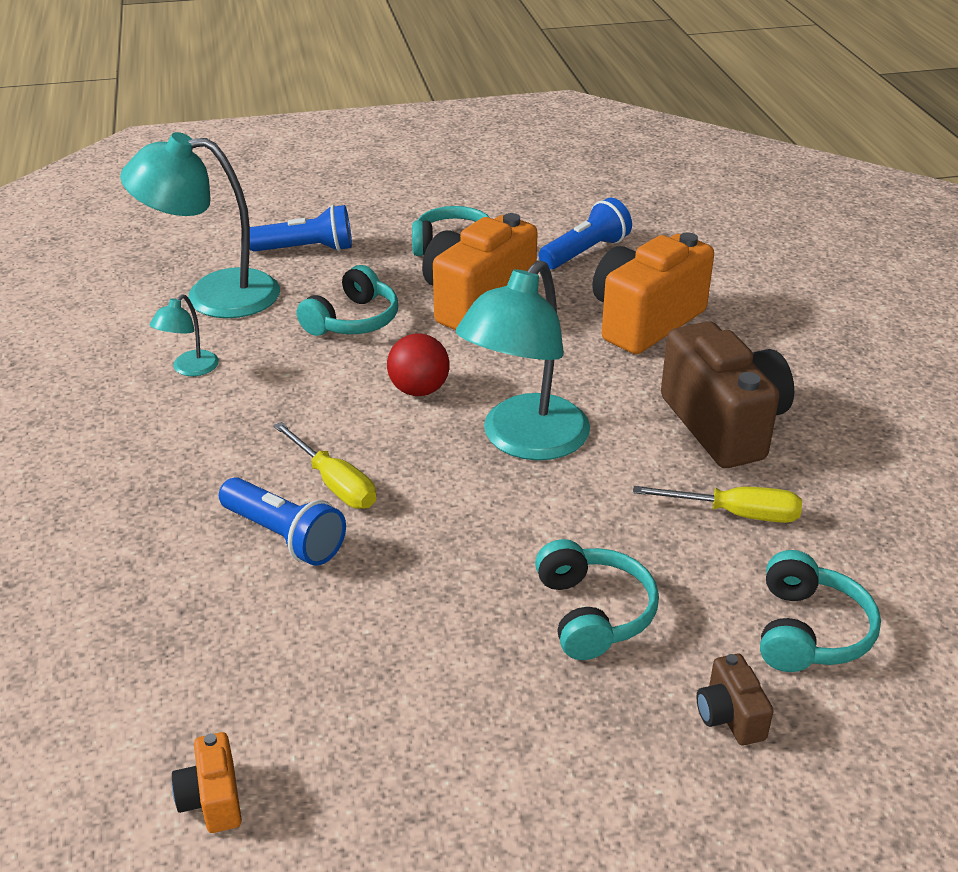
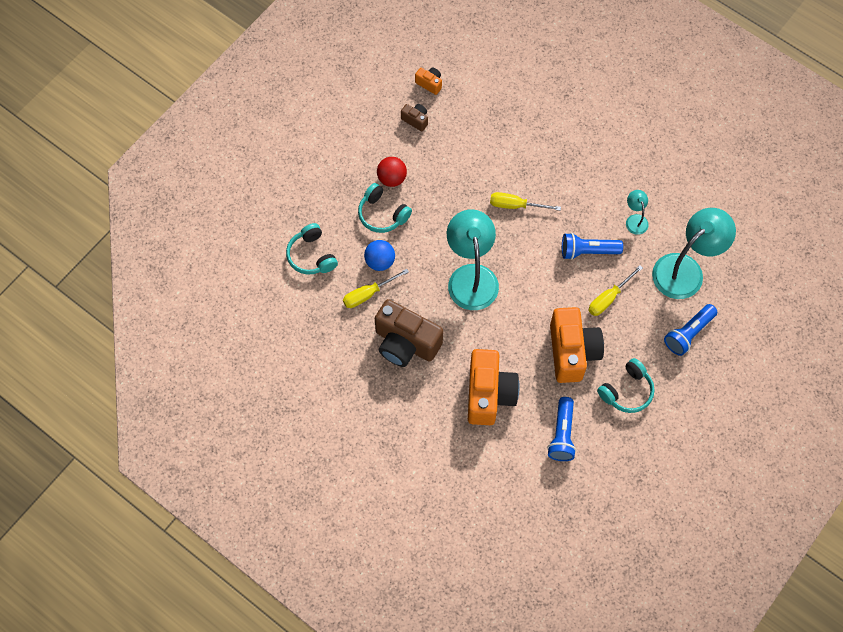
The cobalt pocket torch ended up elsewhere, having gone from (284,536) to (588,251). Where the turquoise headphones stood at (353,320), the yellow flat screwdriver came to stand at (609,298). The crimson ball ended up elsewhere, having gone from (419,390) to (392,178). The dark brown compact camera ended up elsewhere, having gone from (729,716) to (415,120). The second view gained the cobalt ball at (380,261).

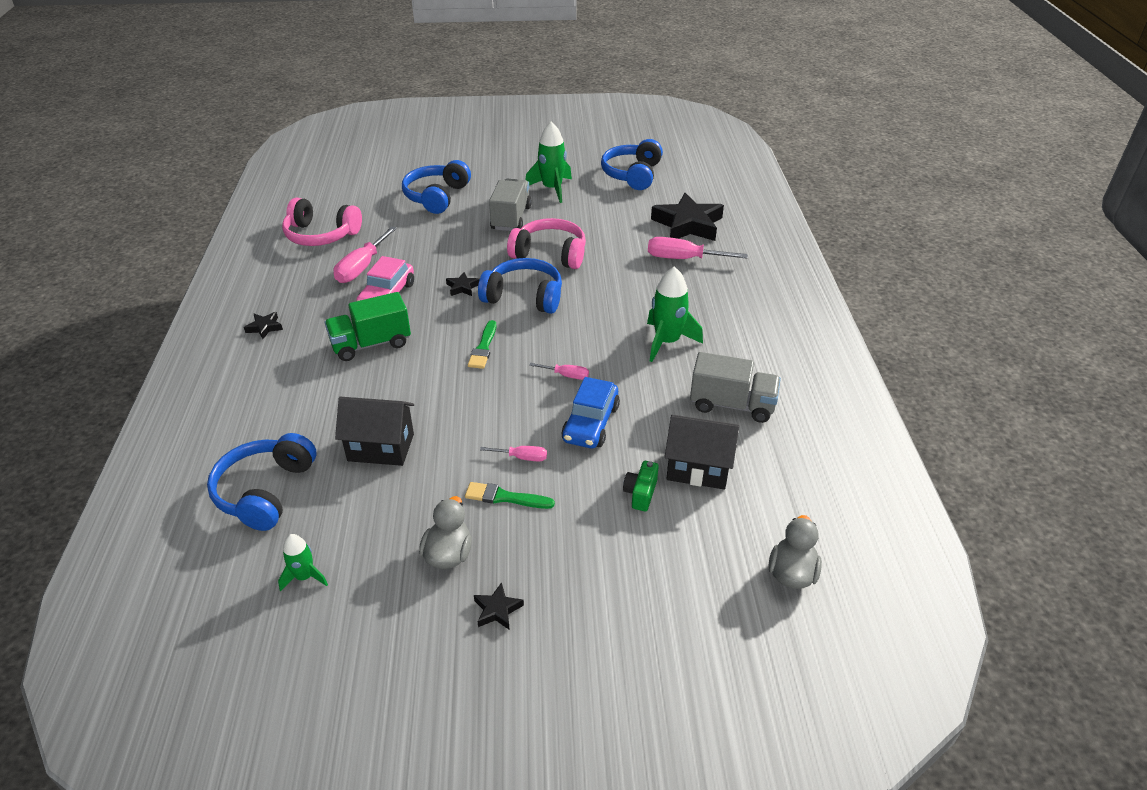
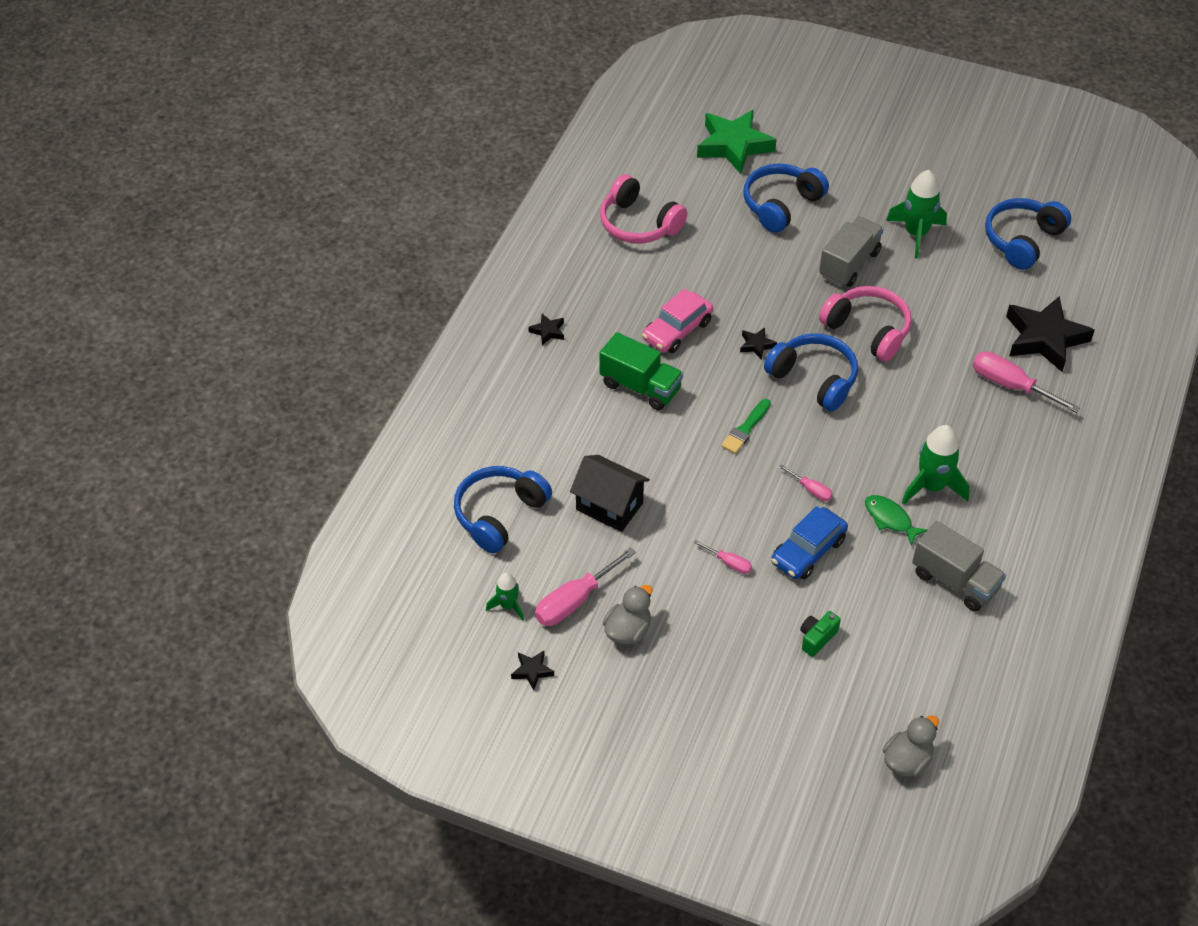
The leaf-green toy truck at (371,344) ended up facing another way, 150 degrees counterclockwise from before. The pink flat screwdriver ended up elsewhere, having gone from (362,267) to (574,601). The second view lost the leaf-green paintbrush at (505,497). The jet-black star shape ended up elsewhere, having gone from (497,610) to (532,671). The second view lost the jet-black cottage at (698,468). The second view gained the leaf-green star shape at (734,145). The second view gained the leaf-green fish at (890,519).

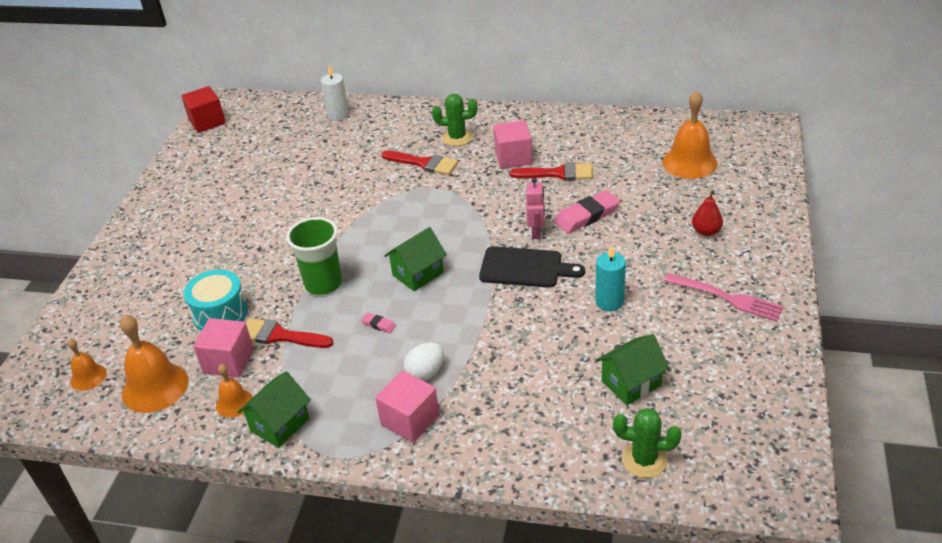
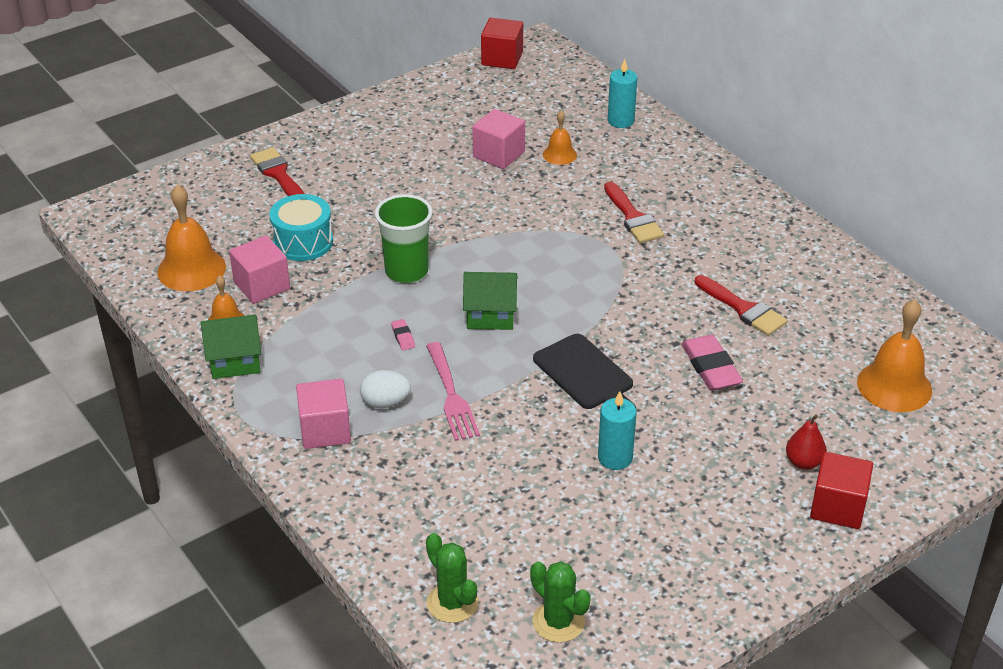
The orange-coloured bell ended up elsewhere, having gone from (88,377) to (559,154). The crimson paintbrush ended up elsewhere, having gone from (279,336) to (278,174). What was the white pillar candle at (338,115) turned into the turquoise pillar candle at (621,121). The leaf-green saguaro cactus ended up elsewhere, having gone from (457,137) to (558,622). The pink cube ended up elsewhere, having gone from (513,158) to (498,154). The second view lost the pink robot figure at (536,232). The pink pencil eraser at (587,216) ended up facing another way, 60 degrees clockwise from before. The second view lost the leaf-green cottage at (631,383). The pink table fork ended up elsewhere, having gone from (726,298) to (451,394). The second view gained the crimson cube at (838,507).

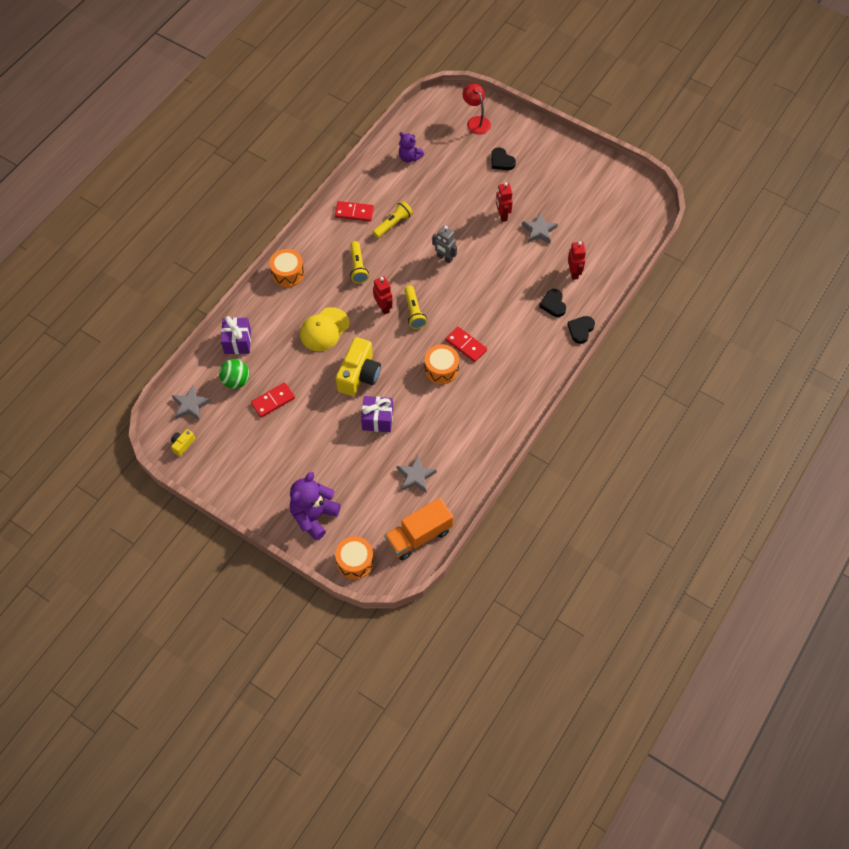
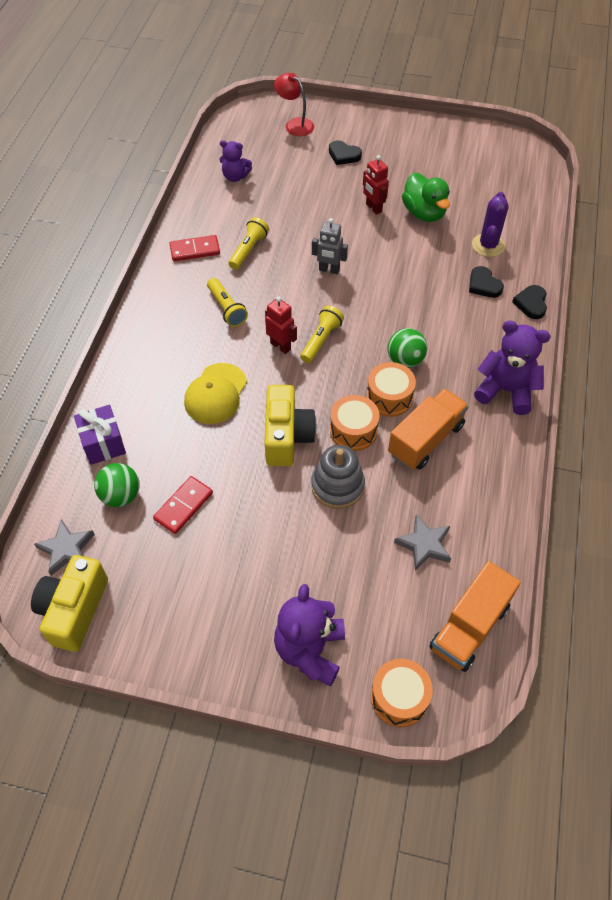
The size of the yellow compact camera at (182,444) changed by a factor of 2.15. The orange-coloured drum ended up elsewhere, having gone from (288,273) to (353,430). Where the purple present stood at (377,419), the ash-grey stacking rings came to stand at (337,486). The yellow pocket torch at (414,312) ended up facing another way, 120 degrees counterclockwise from before. Where the crimson domino tile stood at (466,345), the leaf-green ball came to stand at (405,360). Where the ash-grey star shape stood at (539,231), the leaf-green toy duck came to stand at (424,213). Where the crimson robot figure stood at (574,273), the purple saguaro cactus came to stand at (488,245). The second view gained the orange-coloured toy truck at (425,439). The second view gained the purple teddy bear at (506,390).

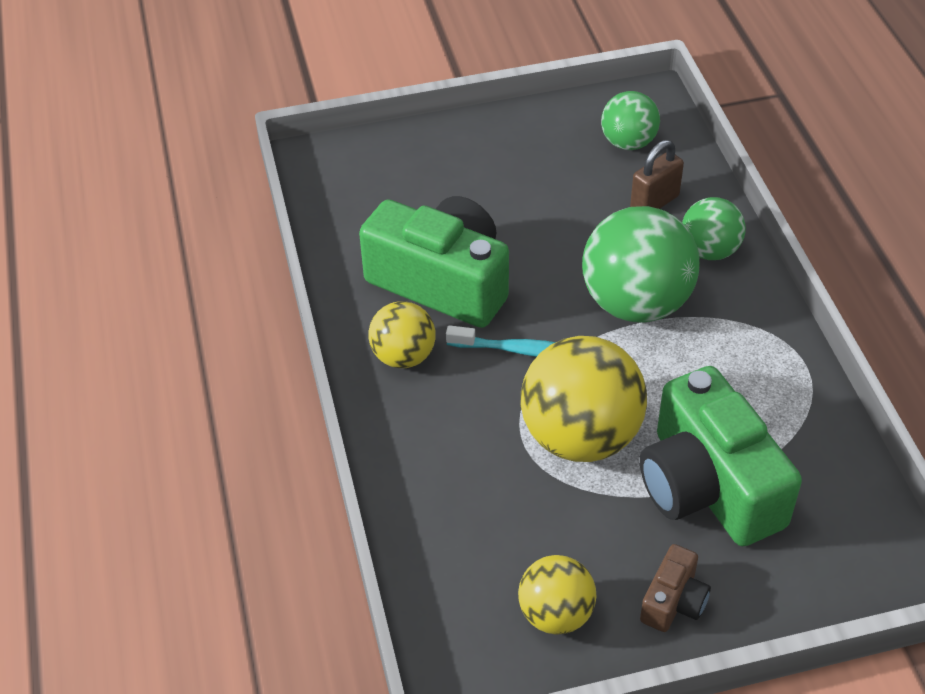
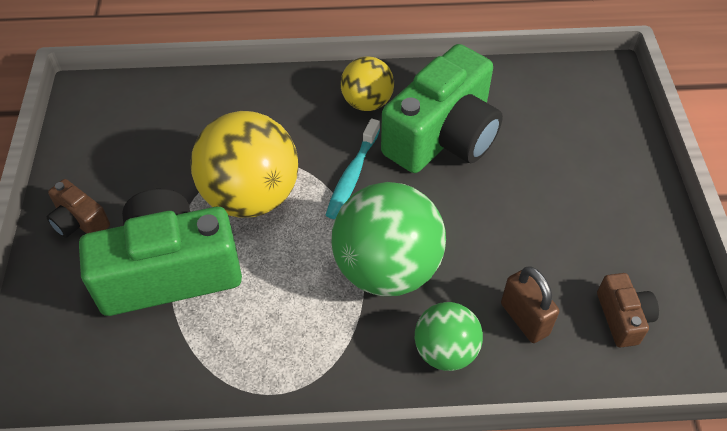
The second view lost the yellow ball at (555,614). Where the leaf-green ball stood at (628,143), the dark brown compact camera came to stand at (623,317).

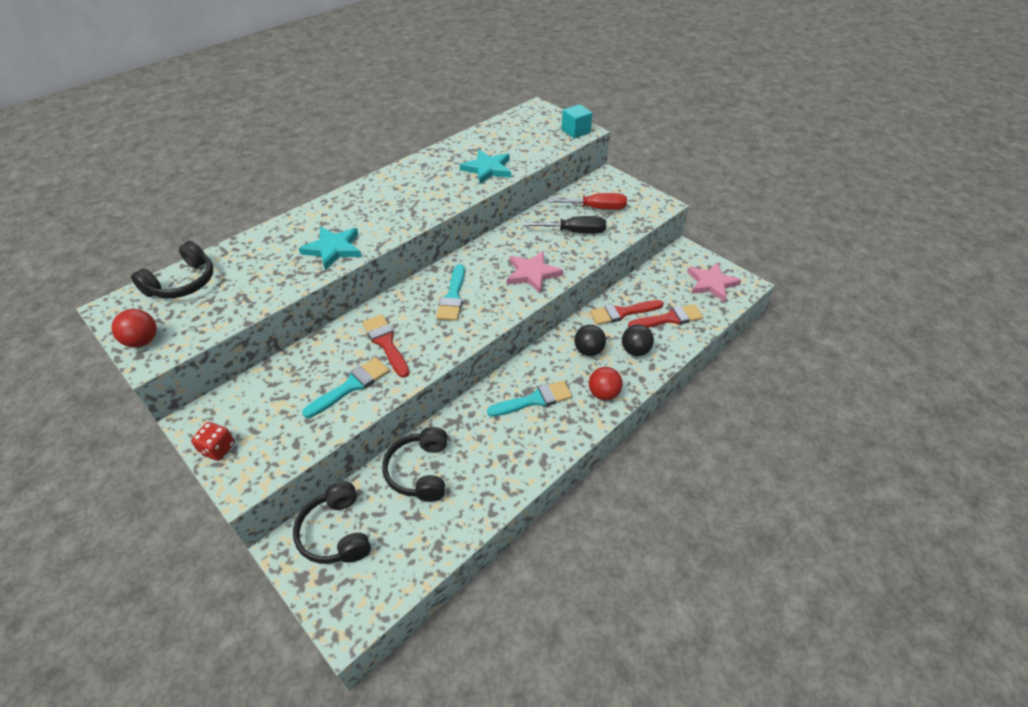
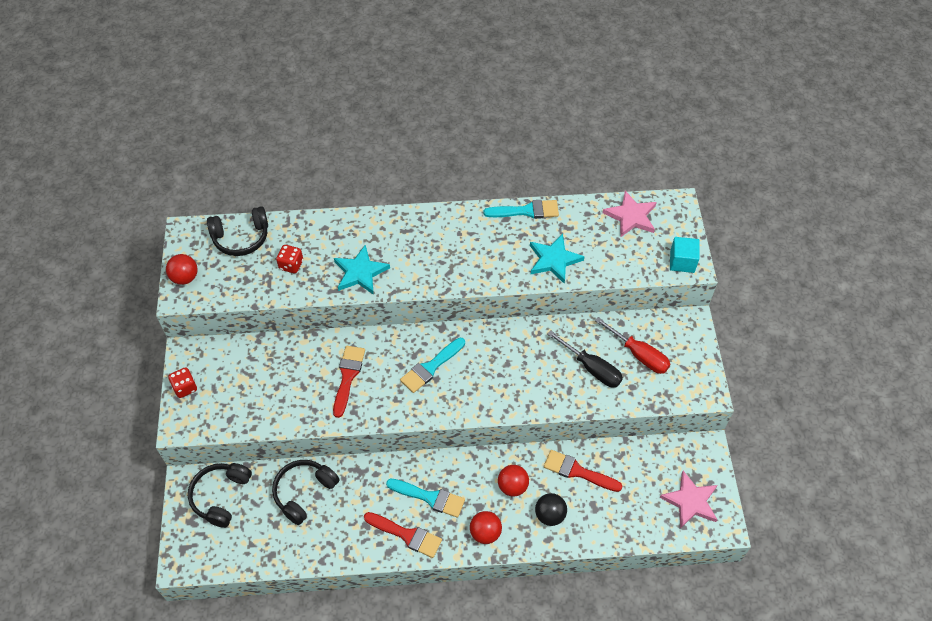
The turquoise paintbrush ended up elsewhere, having gone from (351,386) to (526,211). The pink star shape ended up elsewhere, having gone from (532,273) to (631,216). What was the jet-black ball at (588,351) turned into the crimson ball at (512,486). The crimson paintbrush ended up elsewhere, having gone from (669,318) to (406,535). The second view gained the crimson game die at (291,265).

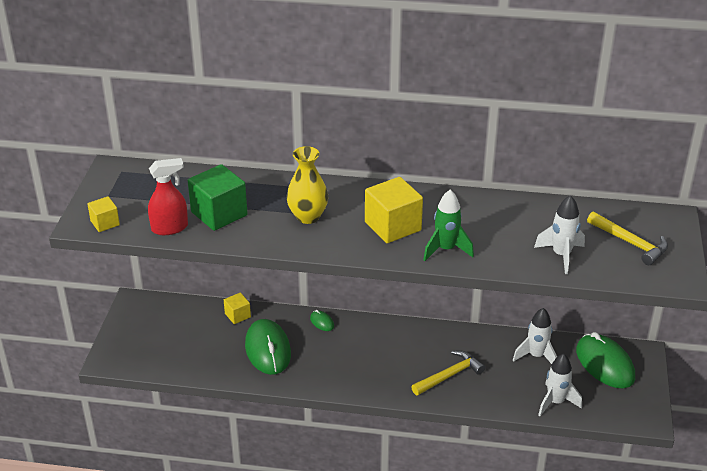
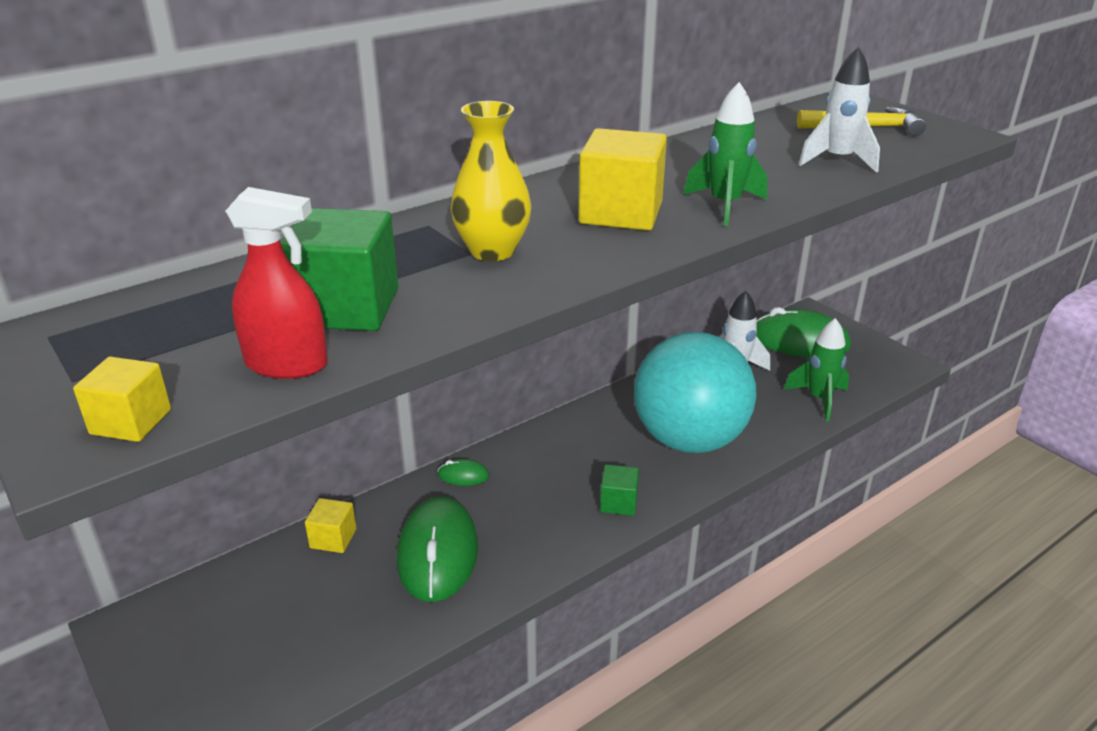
The crimson sprayer at (170,228) ended up facing another way, 75 degrees clockwise from before. The leaf-green mouse at (268,350) ended up facing another way, 60 degrees clockwise from before. Where the yellow hammer stood at (449,375), the turquoise ball came to stand at (689,440). What was the white spaceship at (555,402) turned into the leaf-green spaceship at (819,399). The second view gained the leaf-green cube at (618,503).

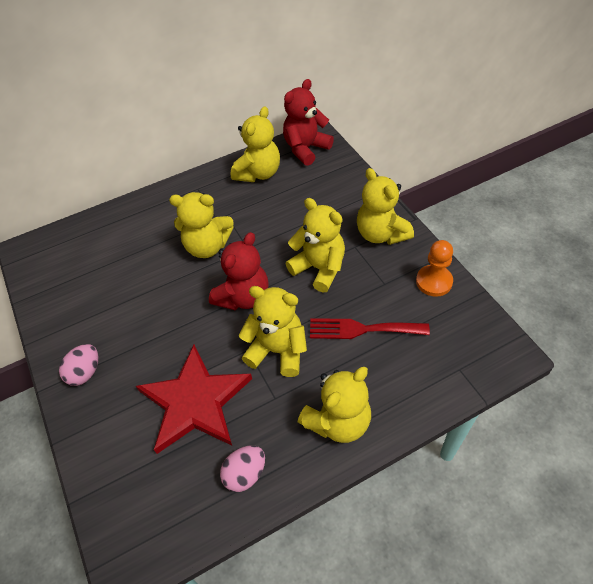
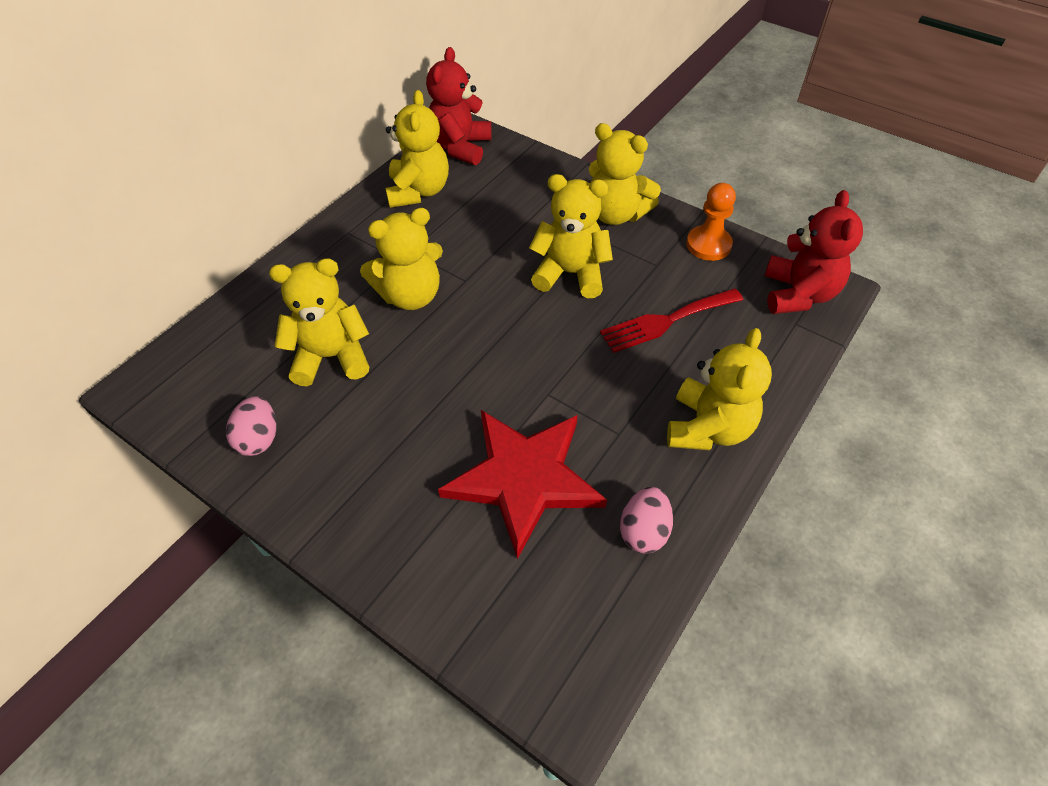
The pink egg shape ended up elsewhere, having gone from (85,372) to (259,439). The crimson teddy bear ended up elsewhere, having gone from (243,297) to (798,294). The yellow teddy bear ended up elsewhere, having gone from (278,350) to (331,357).

